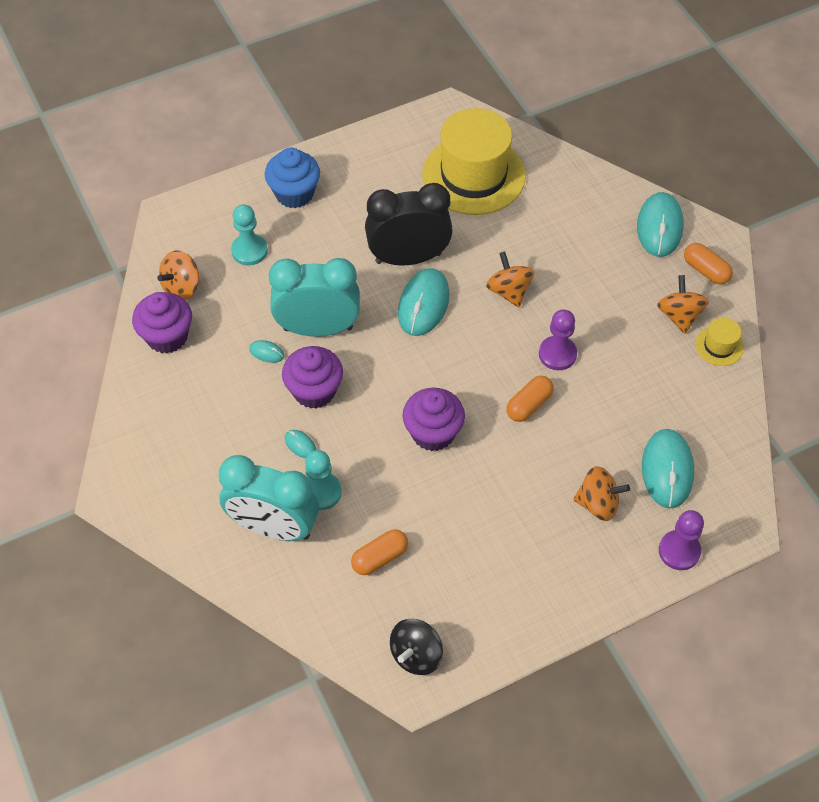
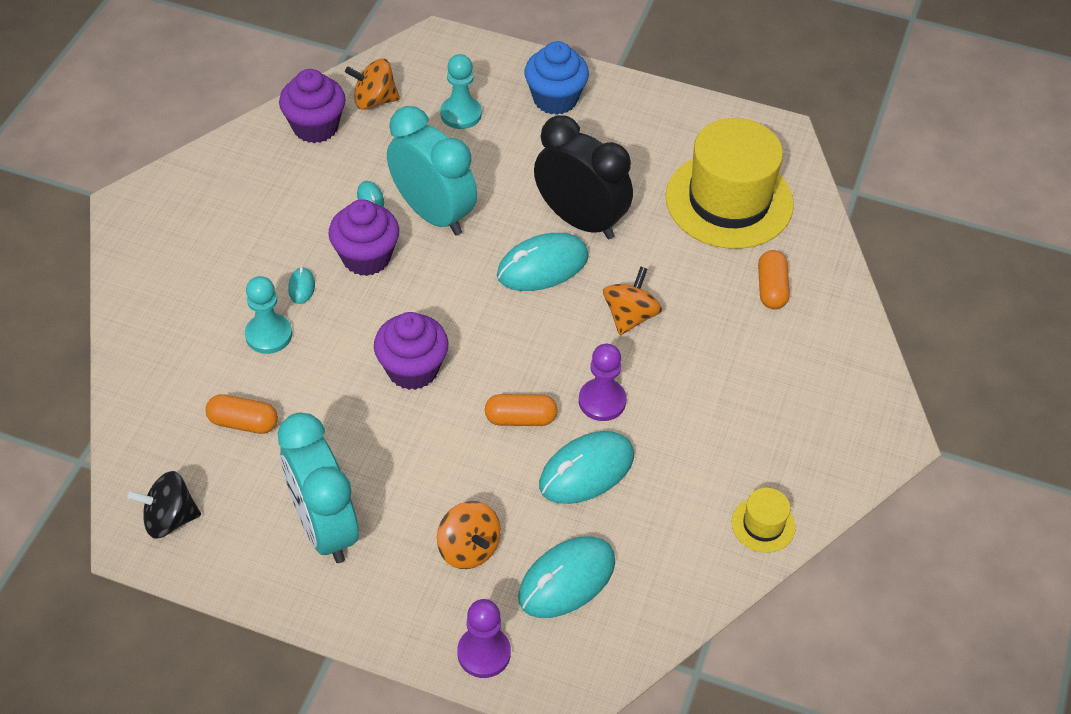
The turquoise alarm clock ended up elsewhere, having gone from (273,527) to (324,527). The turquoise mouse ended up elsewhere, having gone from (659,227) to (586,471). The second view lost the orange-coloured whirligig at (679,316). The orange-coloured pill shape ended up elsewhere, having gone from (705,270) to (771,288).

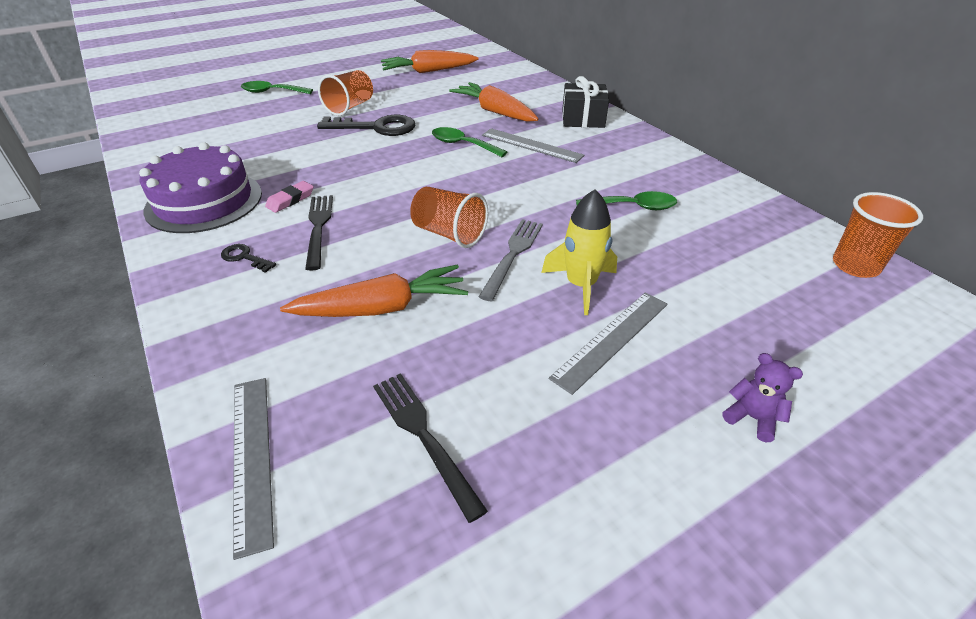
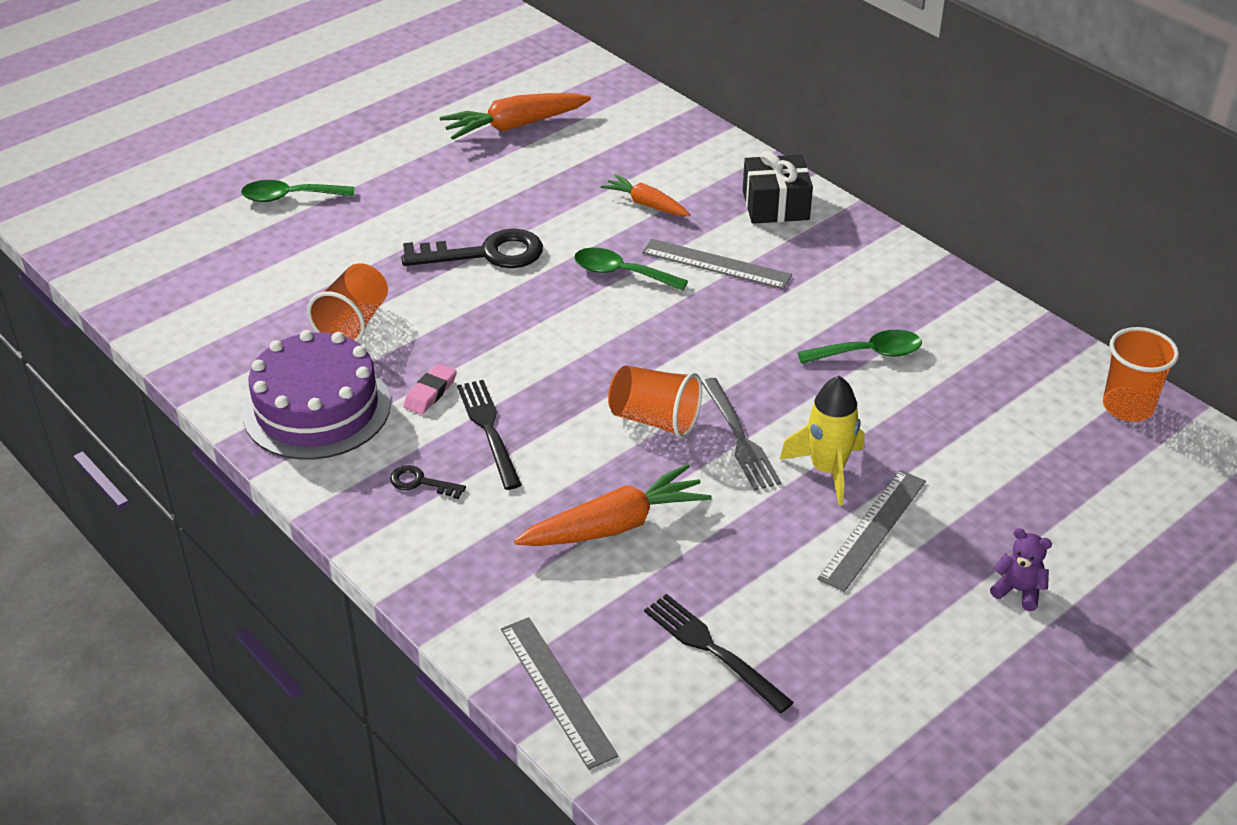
The orange-coloured beaker ended up elsewhere, having gone from (350,107) to (353,323). The size of the orange-coloured toy carrot at (495,112) changed by a factor of 0.61. The ash-grey table fork at (513,254) ended up facing another way, 150 degrees clockwise from before.

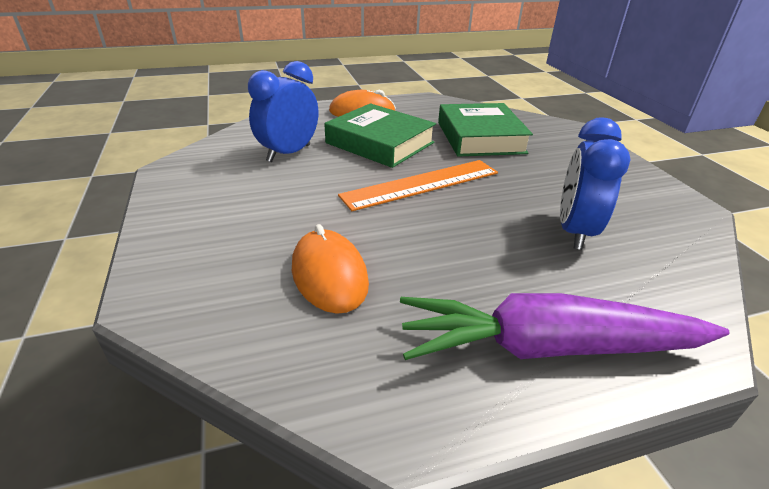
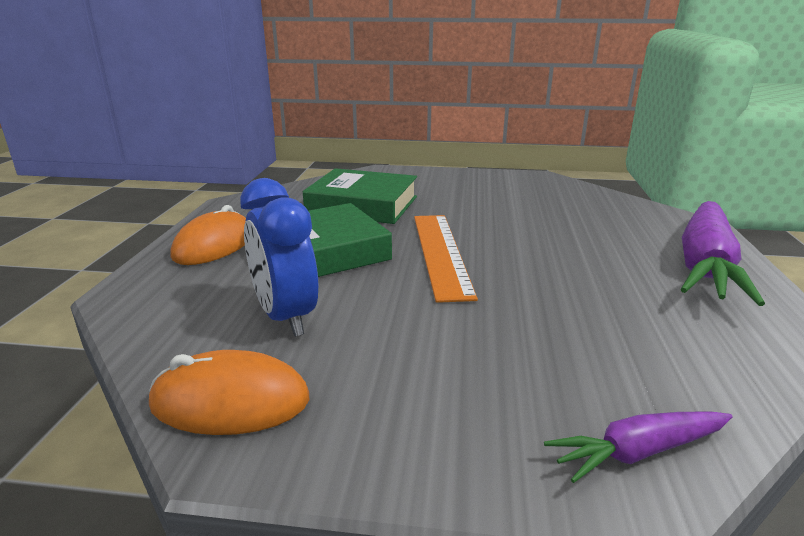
The orange-coloured mouse ended up elsewhere, having gone from (329,275) to (230,401). The second view lost the cobalt alarm clock at (574,231). The second view gained the purple toy carrot at (638,452).

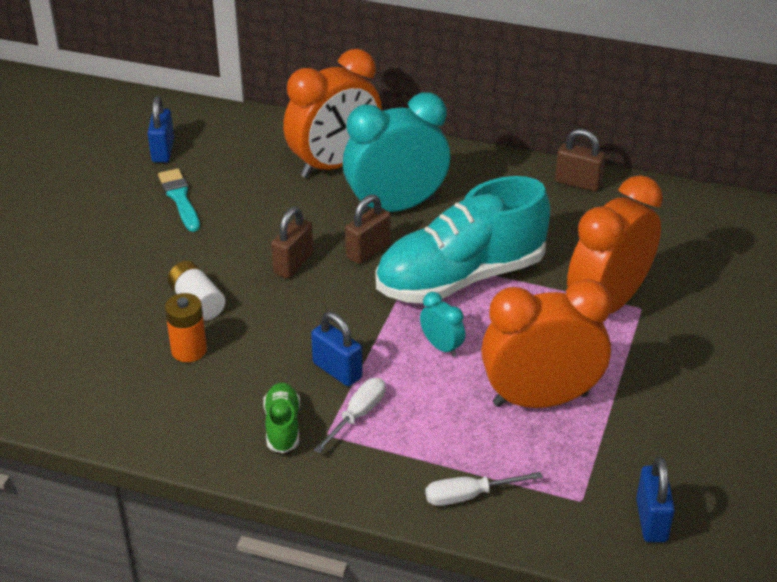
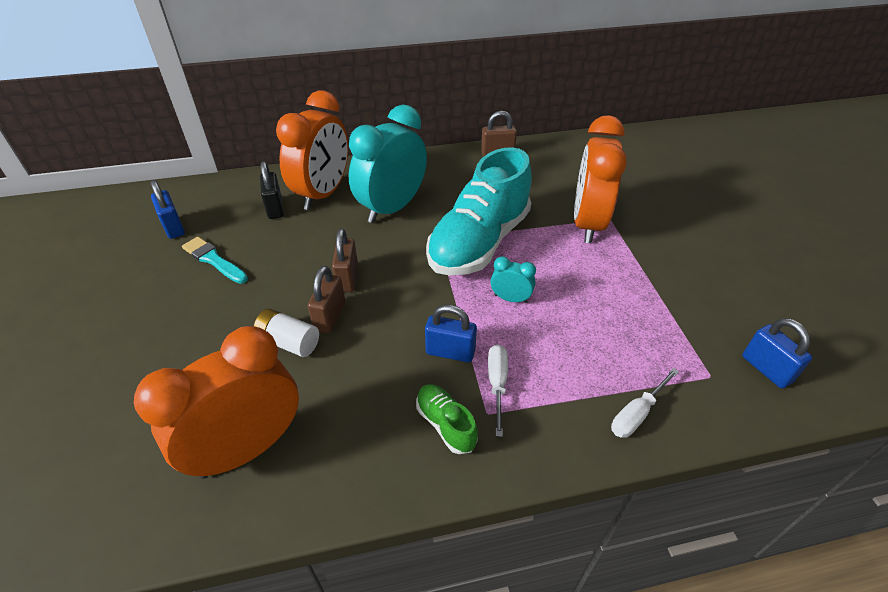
The second view lost the orange-coloured power cell at (189,350). The dark brown lock ended up elsewhere, having gone from (368,251) to (330,317). The orange-coloured alarm clock ended up elsewhere, having gone from (540,399) to (248,448). The second view gained the jet-black lock at (275,208).

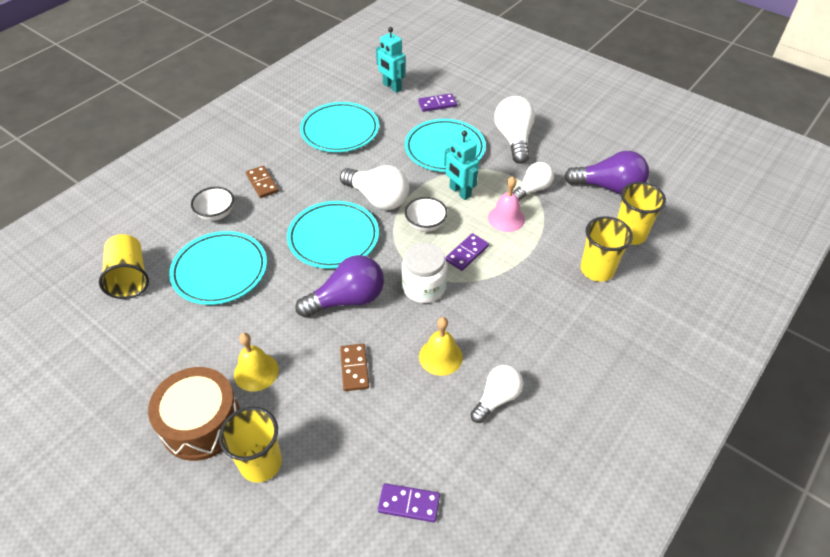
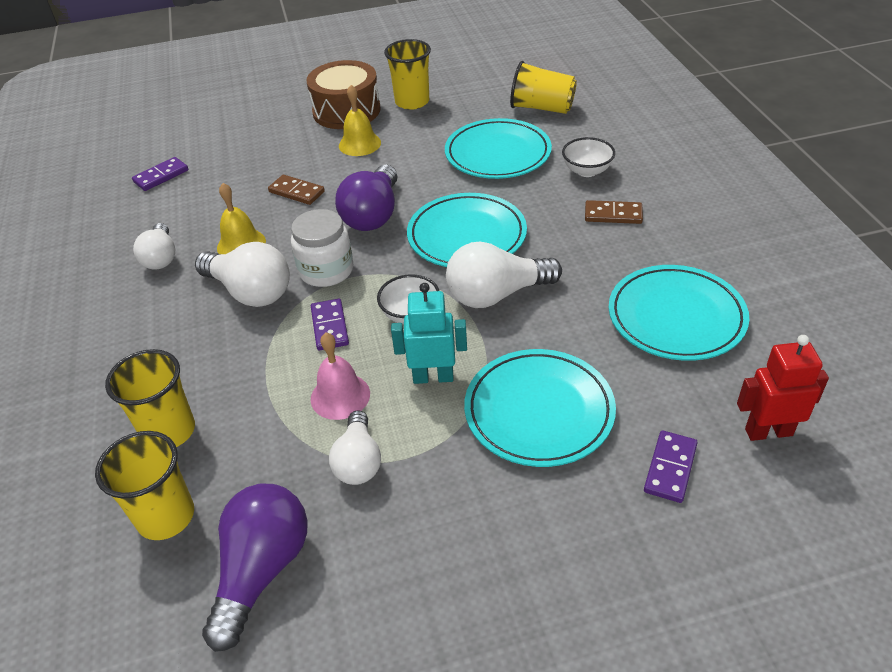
The yellow beaker ended up elsewhere, having gone from (261,463) to (412,102). What was the turquoise robot figure at (392,87) turned into the crimson robot figure at (768,432). The white bulb ended up elsewhere, having gone from (514,139) to (250,292). The purple bulb at (609,187) ended up facing another way, 150 degrees clockwise from before.

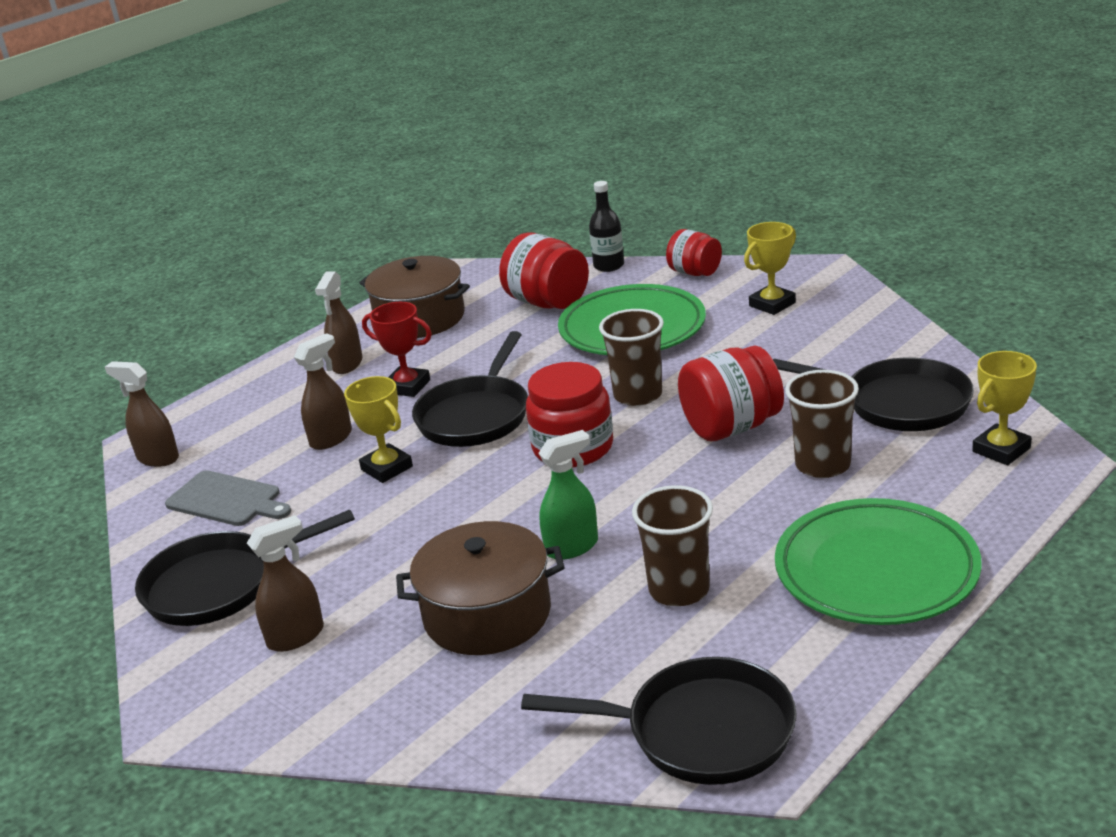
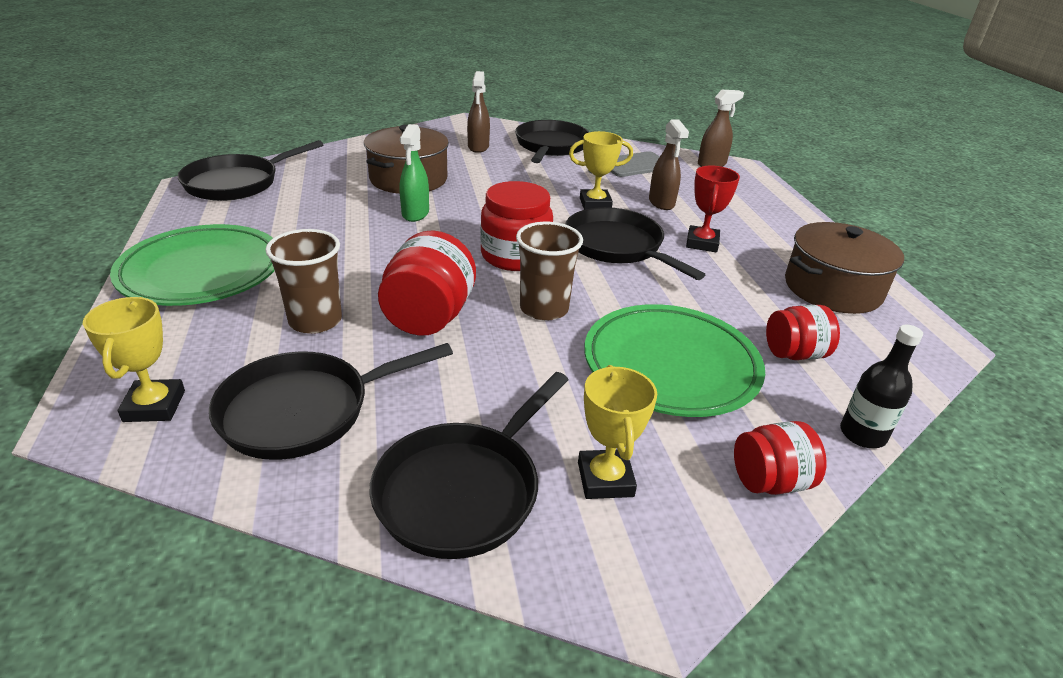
The second view lost the dark brown sprayer at (347,364). The crimson prize cup at (407,386) ended up facing another way, 45 degrees counterclockwise from before. The size of the crimson jar at (547,302) changed by a factor of 0.64. The second view lost the dark brown beaker at (679,590). The second view gained the jet-black pan at (464,490).

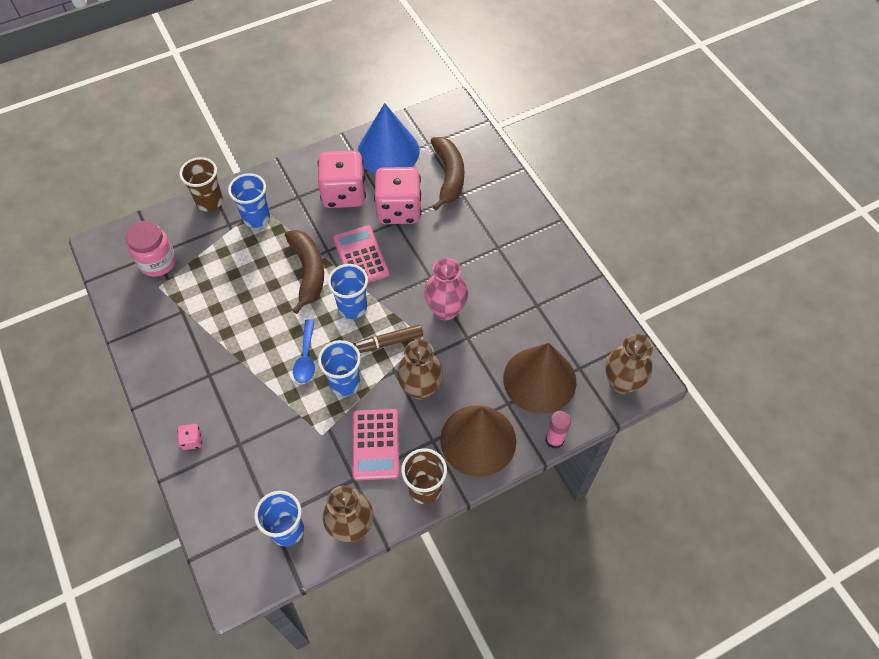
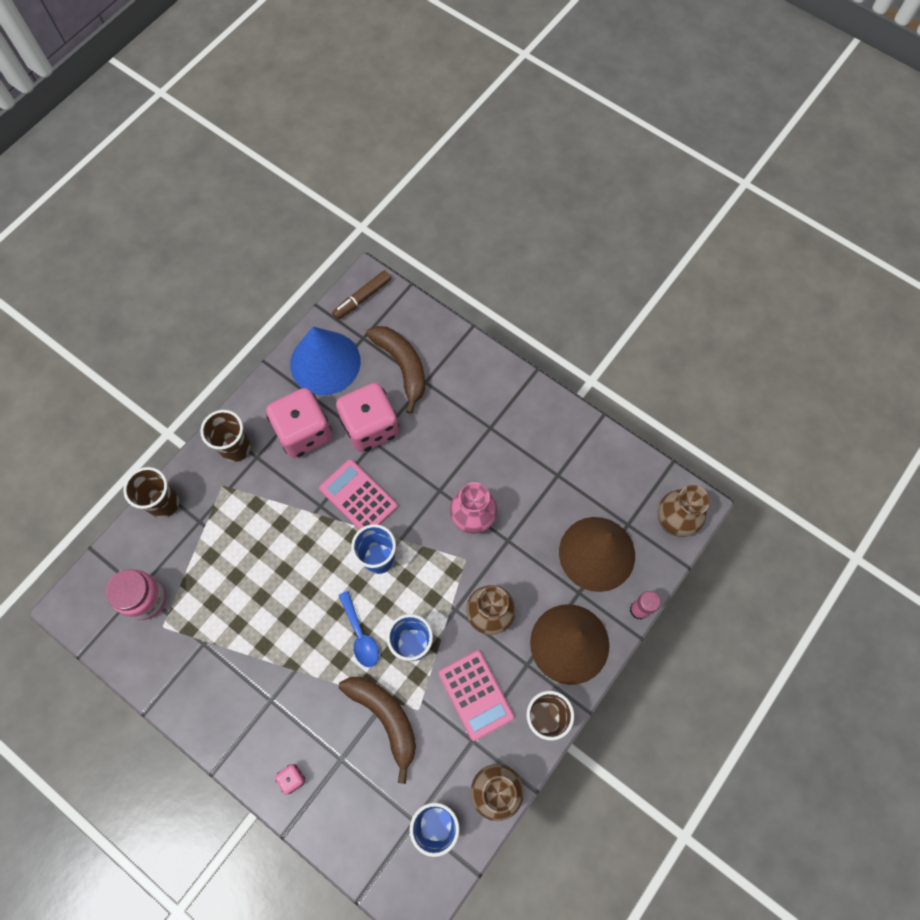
The second view lost the cobalt beaker at (256,218). The dark brown banana ended up elsewhere, having gone from (308,272) to (385,718). The dark brown marker pen ended up elsewhere, having gone from (387,342) to (362,298). The second view gained the dark brown beaker at (235,448).

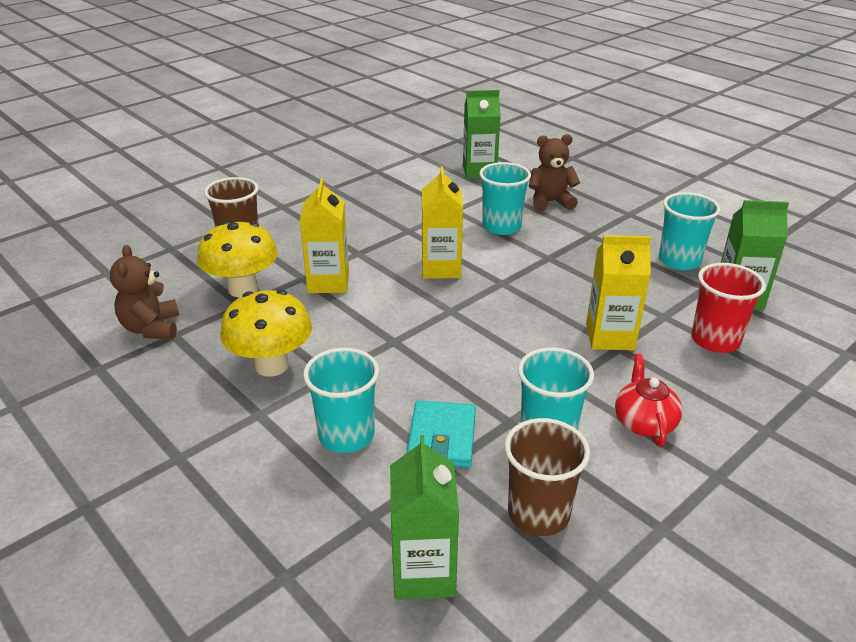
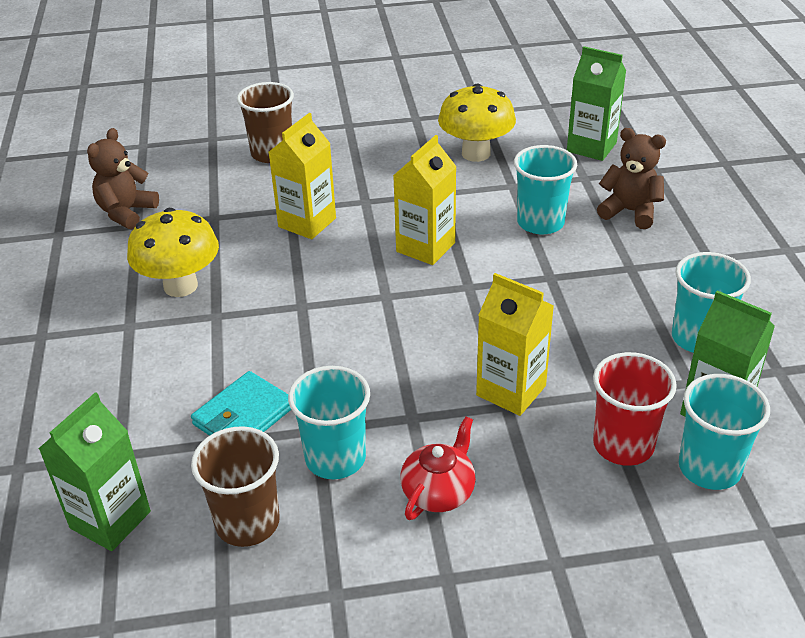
The yellow toadstool ended up elsewhere, having gone from (243,289) to (476,153). The turquoise beaker ended up elsewhere, having gone from (346,435) to (709,468).

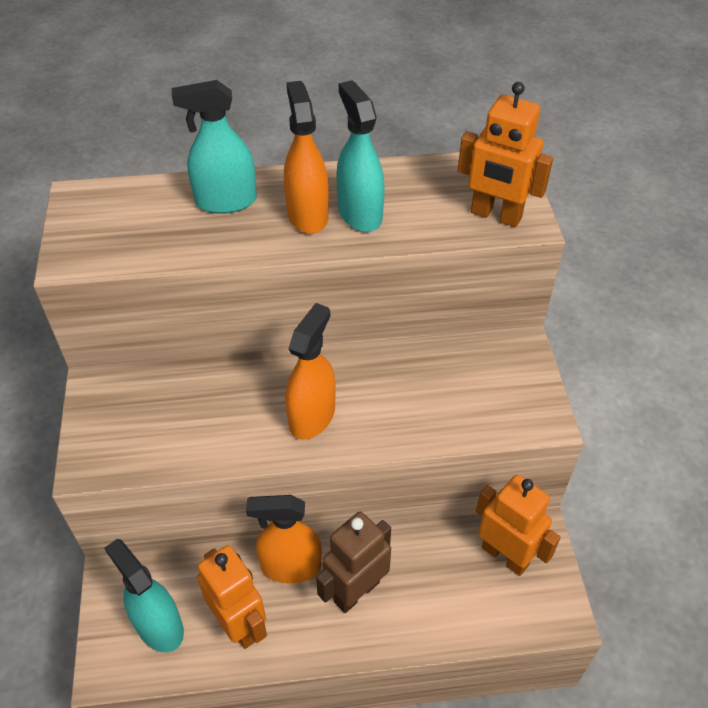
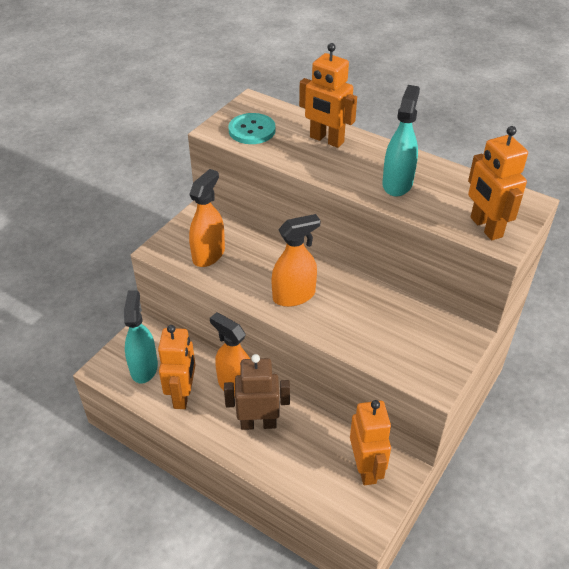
Where the turquoise sprayer stood at (225,201), the orange-coloured robot figure came to stand at (326,140). The orange-coloured sprayer ended up elsewhere, having gone from (307,215) to (208,254). The second view gained the turquoise sewing button at (252,130).

